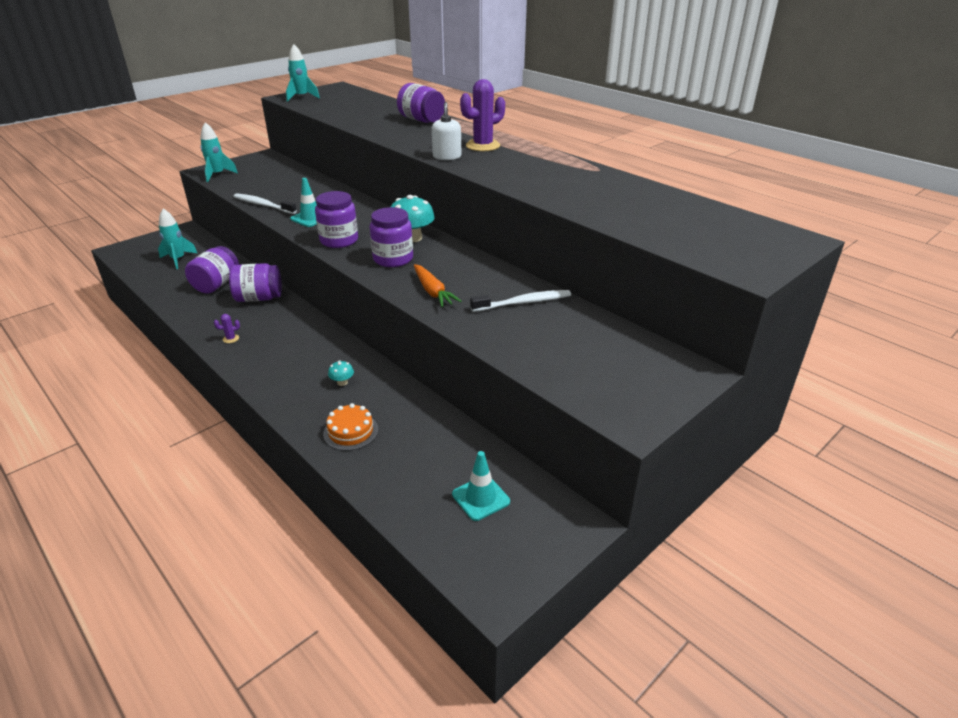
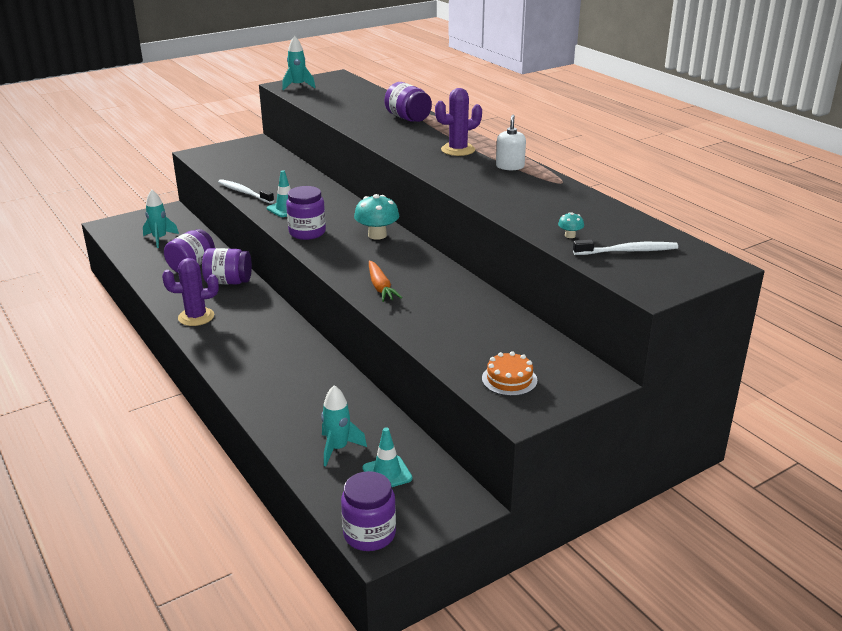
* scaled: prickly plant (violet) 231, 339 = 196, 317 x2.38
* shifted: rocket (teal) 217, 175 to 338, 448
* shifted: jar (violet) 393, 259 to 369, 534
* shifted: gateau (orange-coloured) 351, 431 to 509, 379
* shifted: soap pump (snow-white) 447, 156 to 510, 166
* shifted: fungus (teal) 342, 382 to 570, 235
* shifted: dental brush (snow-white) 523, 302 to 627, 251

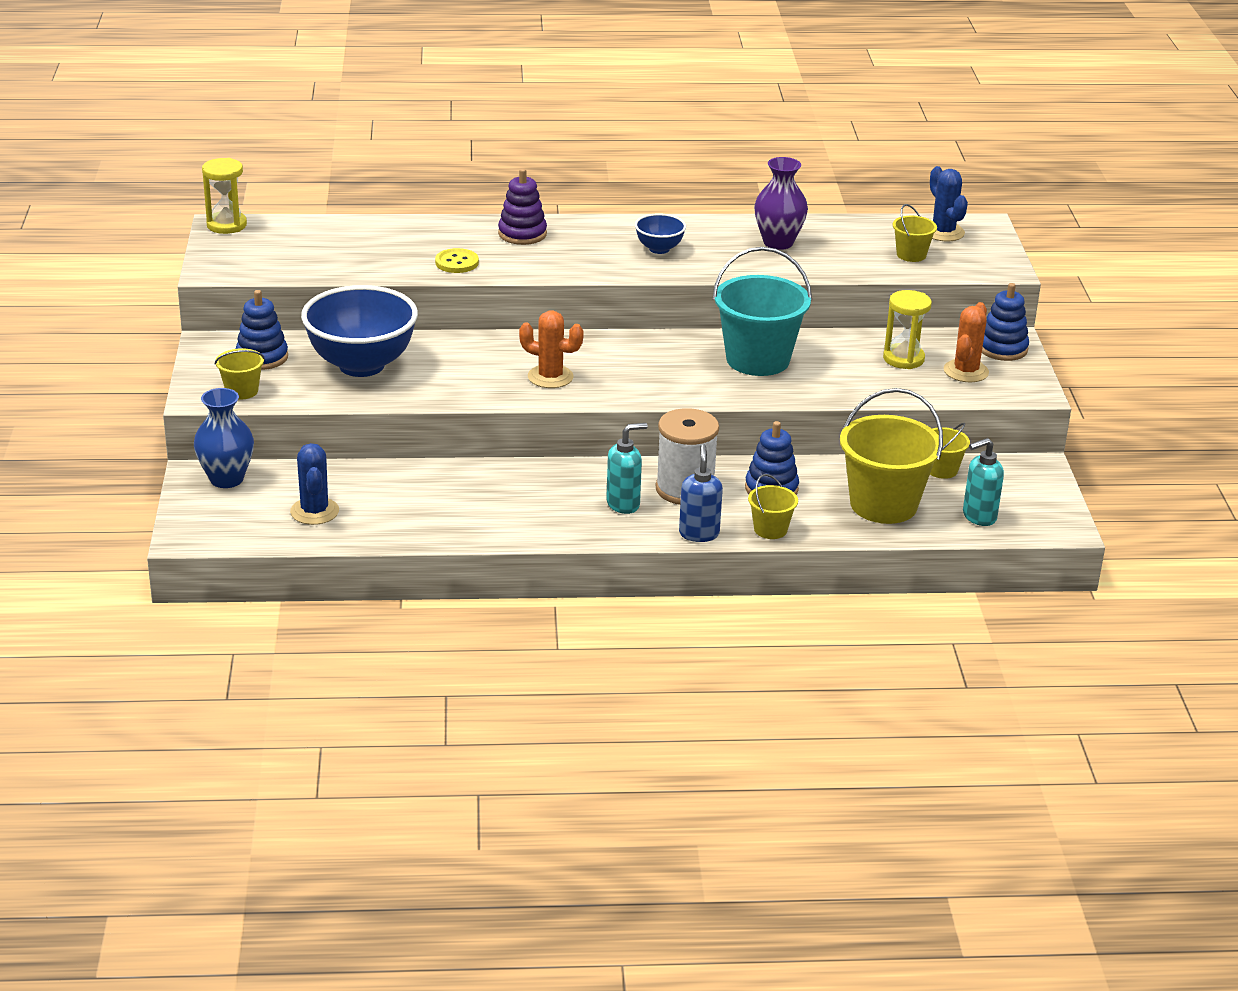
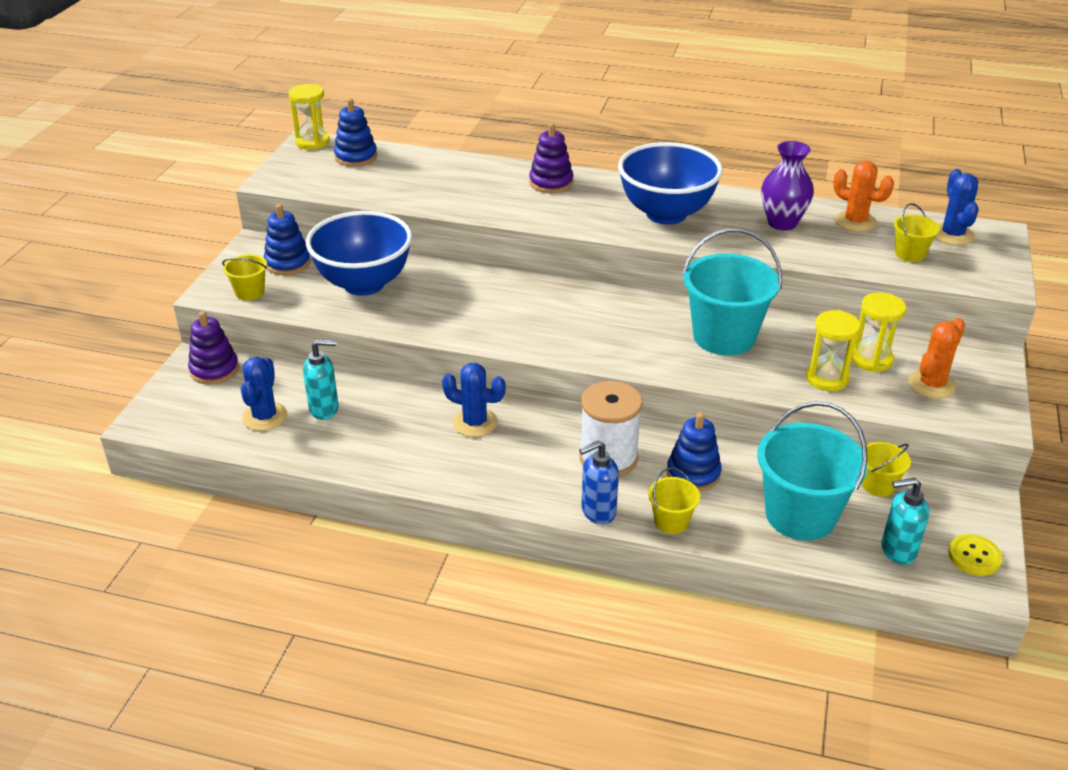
* swapped: tall vase (blue) 226, 479 to ring stacker (violet) 214, 370
* shifted: soap pump (teal) 623, 504 to 324, 409
* shifted: ring stacker (blue) 1002, 348 to 356, 157
* new: prickly plant (blue) 475, 422
* rotated: soap pump (blue) 699, 533 = 597, 512 135 degrees counterclockwise
* scaled: serving bowl (blue) 659, 249 = 666, 214 x2.11
* repainted: pail (bright yellow) 883, 504 to pail (teal) 800, 515
* new: hourglass (bright yellow) 827, 378
* shifted: prickly plant (orange-coloured) 550, 377 to 855, 221
* shifted: button (bright yellow) 457, 262 to 974, 556

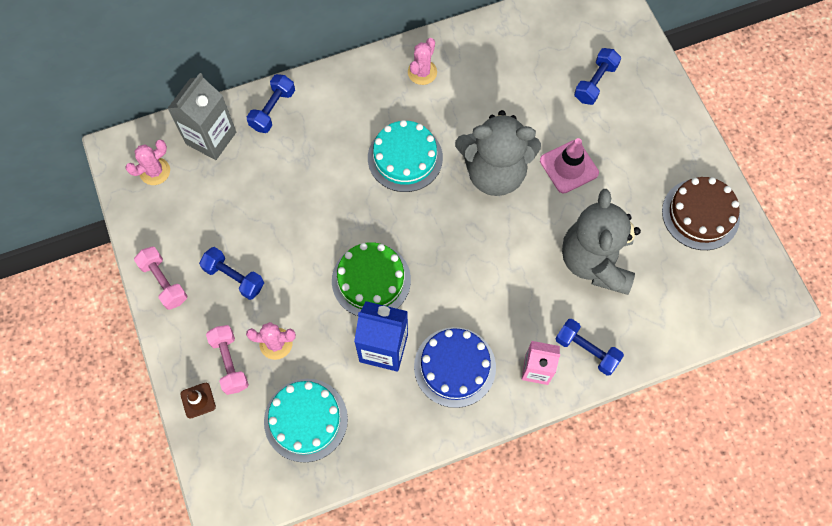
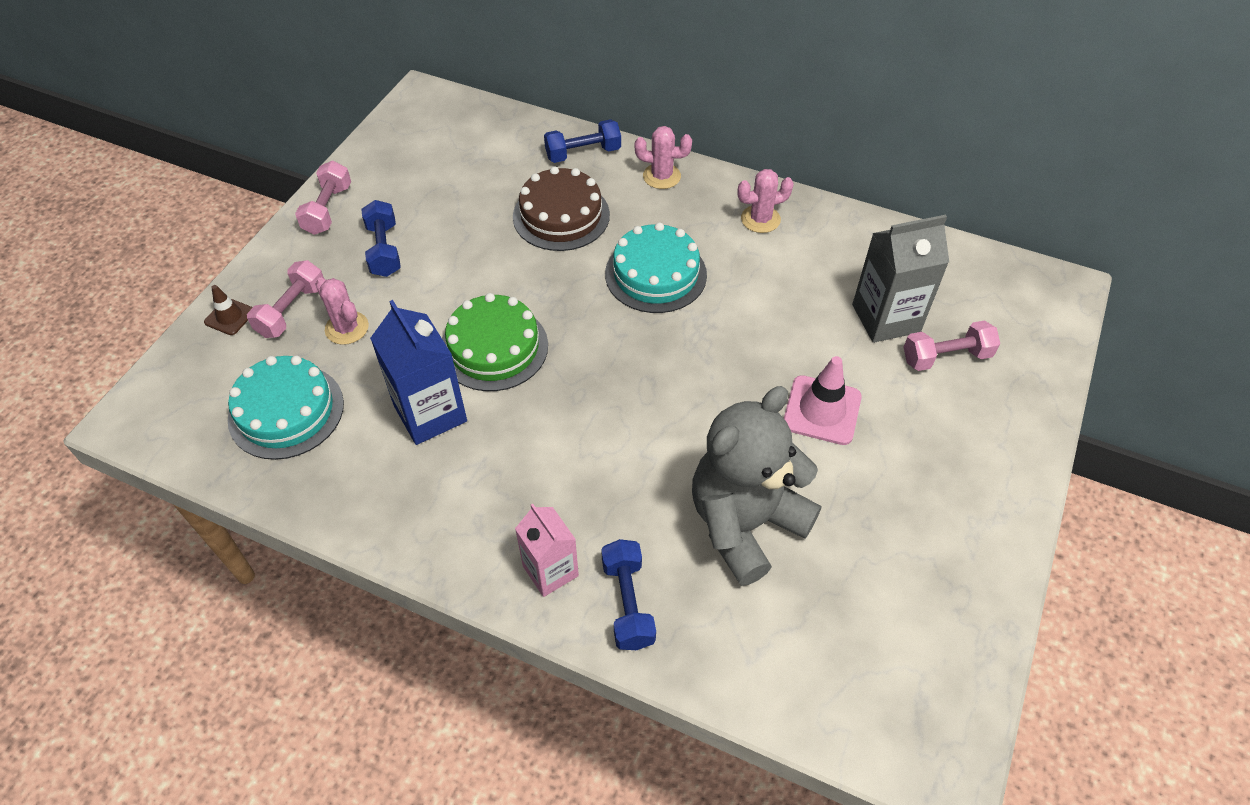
* shifted: gateau (brown) 700, 214 to 561, 215
* shifted: prickly plant (pink) 155, 171 to 661, 176
* shifted: milk carton (gray) 211, 138 to 886, 318
* repainted: hand weight (blue) 595, 83 to hand weight (pink) 946, 357
* gone: gateau (blue) 454, 367
* gone: stuffed bear (gray) 494, 172

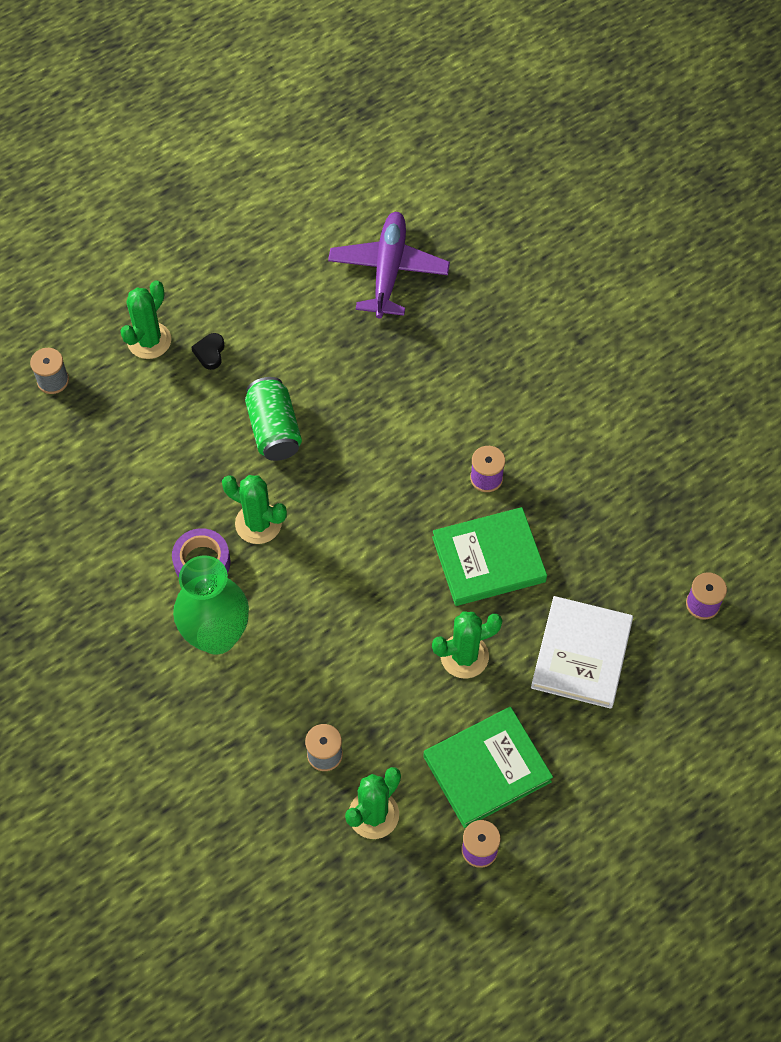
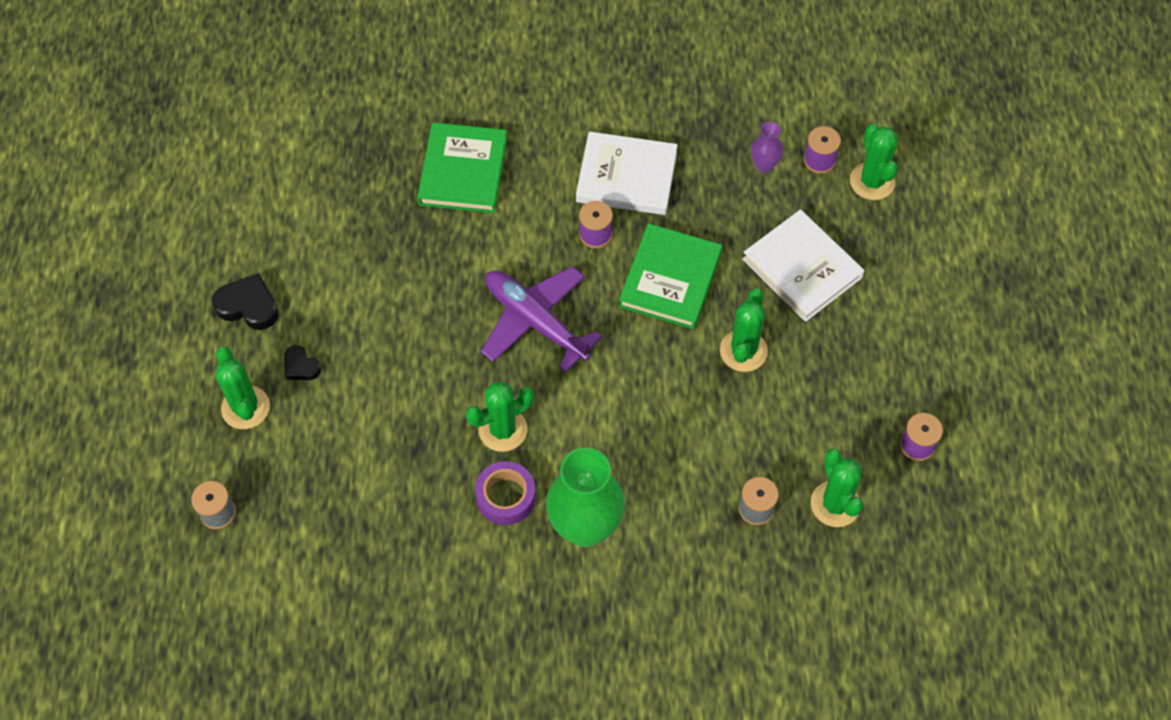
* new: love heart (ebony) 248, 306
* shifted: hardcover (emerald) 487, 769 to 463, 171
* shifted: toy plane (violet) 388, 270 to 535, 321
* new: hardcover (snow-white) 626, 177
* new: tall vase (violet) 764, 165
* new: prickly plant (emerald) 872, 181
* gone: tin (emerald) 274, 430

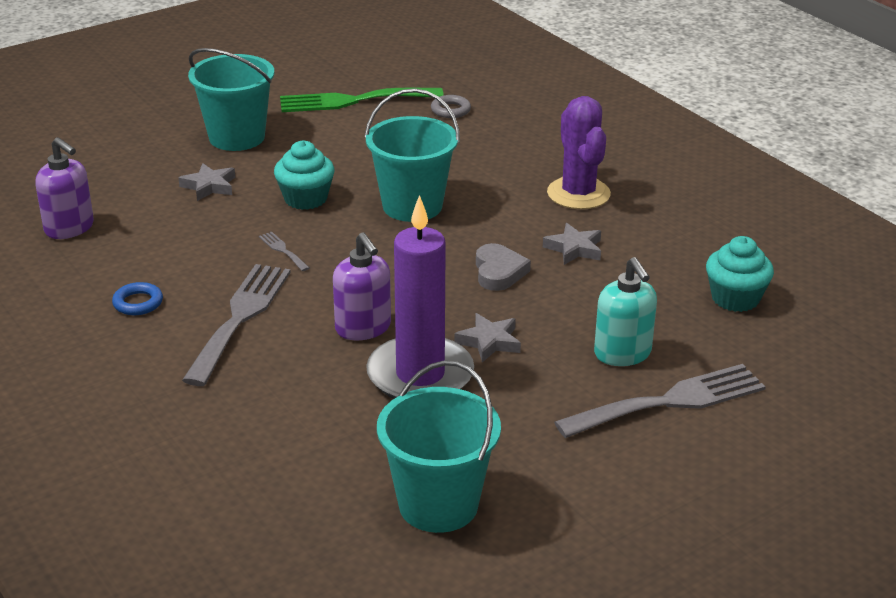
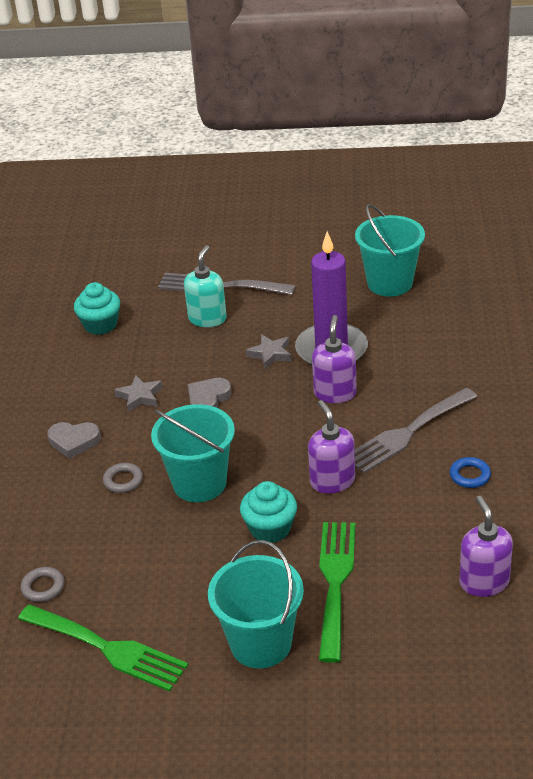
* swapped: prickly plant (violet) 578, 194 to love heart (gray) 74, 441
* new: ring (gray) 123, 481
* swapped: table fork (gray) 282, 250 to soap pump (violet) 332, 481
* swapped: star shape (gray) 209, 186 to table fork (emerald) 335, 582

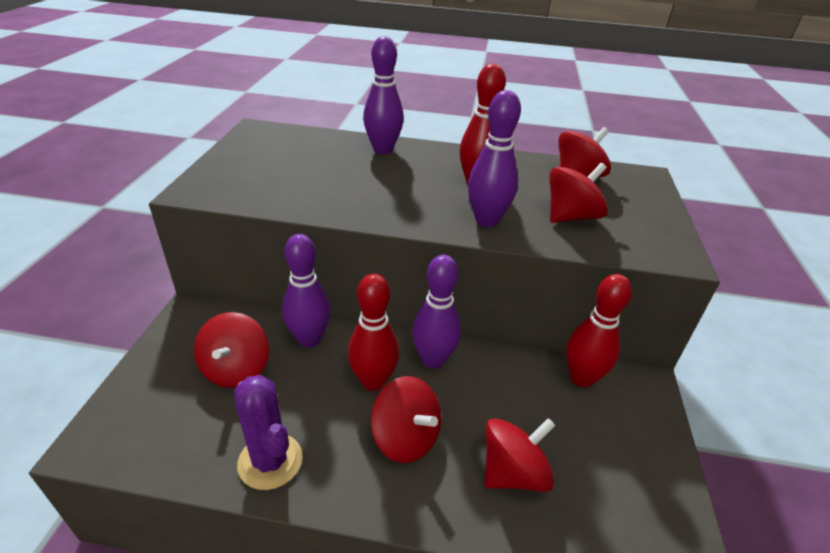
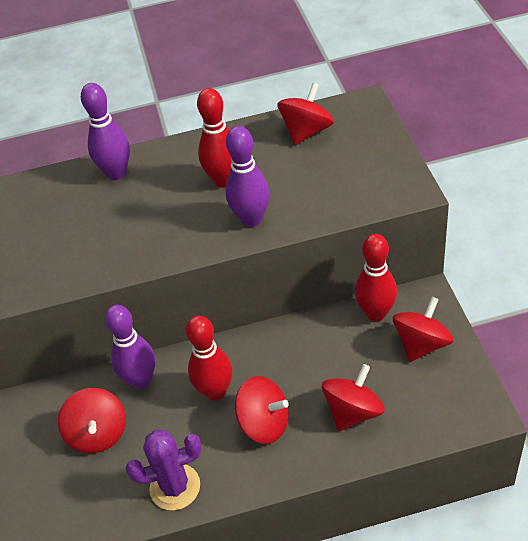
* rotated: prickly plant (violet) 270, 461 = 175, 487 45 degrees counterclockwise
* shifted: spinning top (scarlet) 571, 217 to 421, 344
* gone: skittle (violet) 433, 360

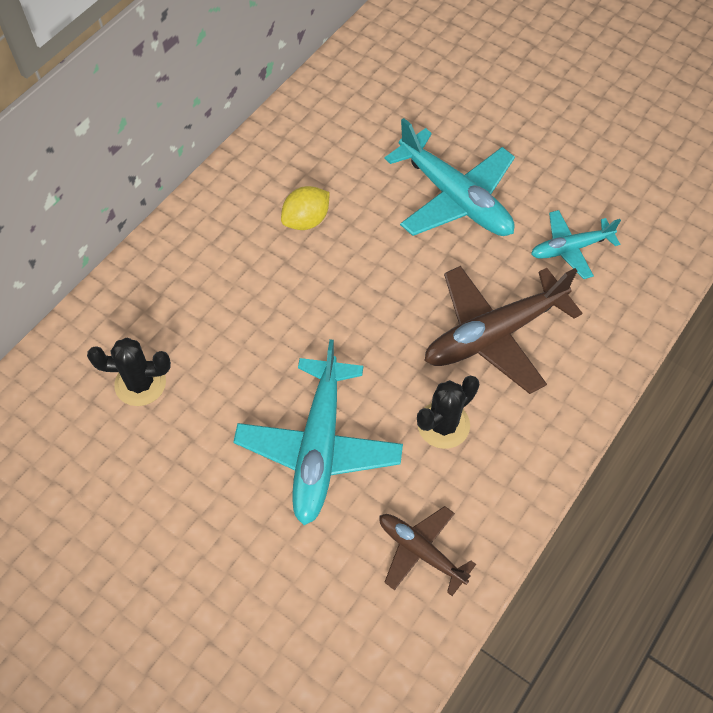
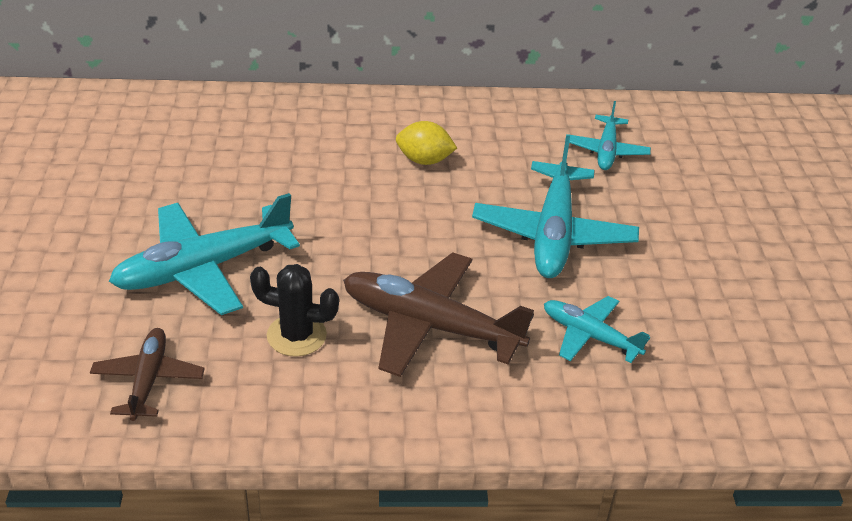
* new: toy plane (teal) 606, 151
* gone: prickly plant (ebony) 140, 383

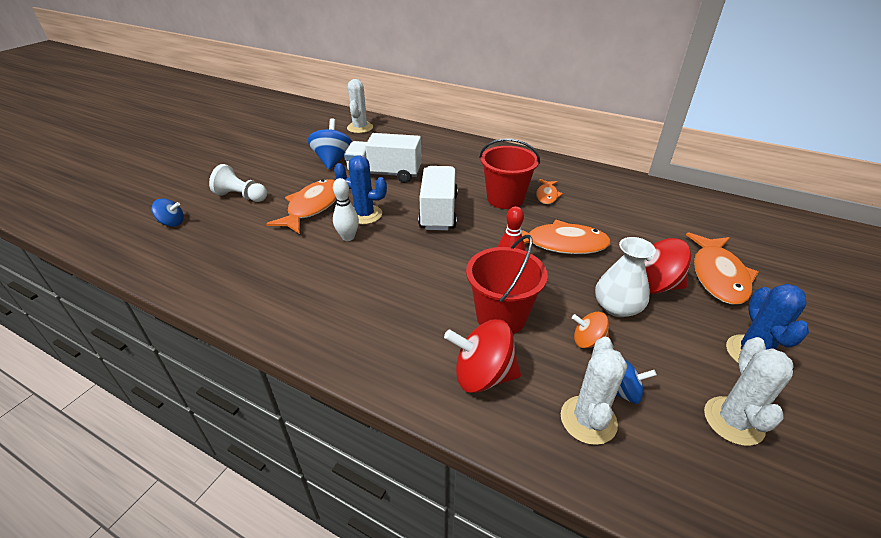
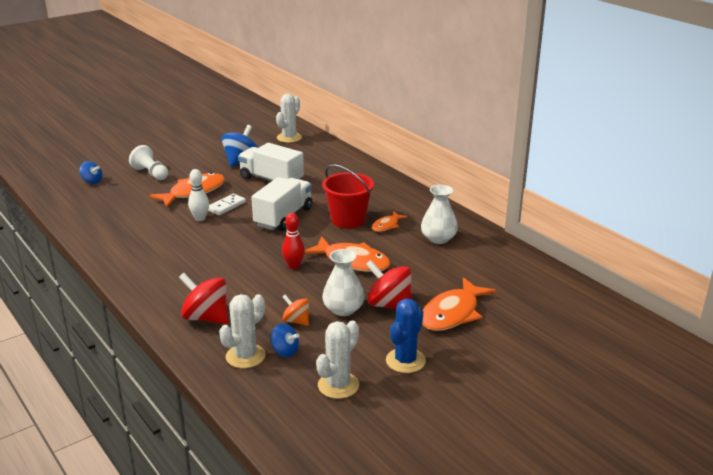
* swapped: prickly plant (blue) 364, 215 to domino tile (snow-white) 226, 206
* new: tall vase (snow-white) 438, 238
* gone: pail (scarlet) 501, 317

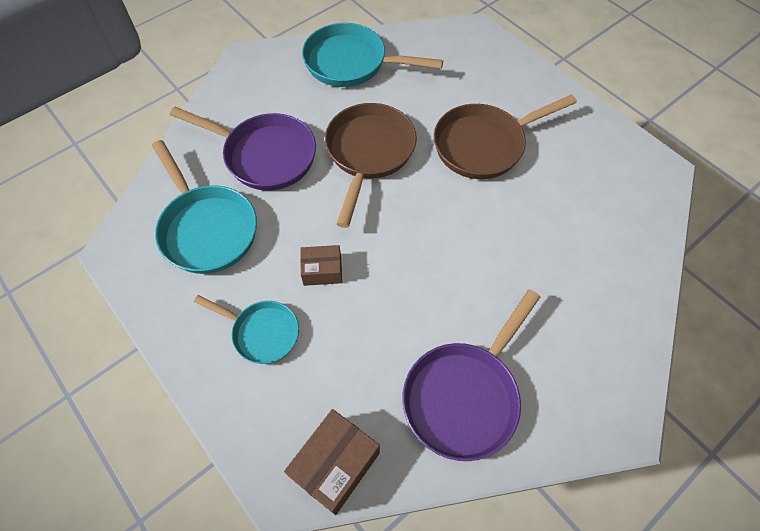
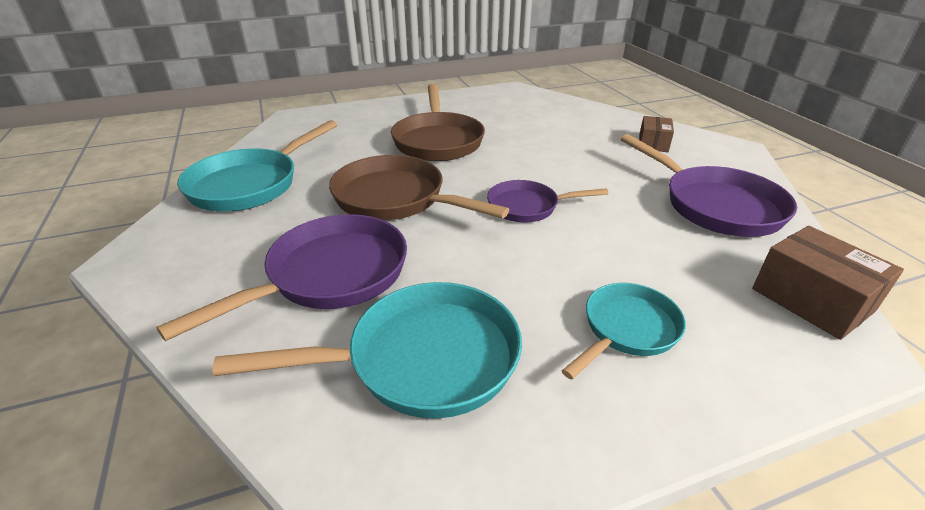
* new: skillet (violet) 527, 207
* shifted: box (brown) 322, 270 to 653, 143

